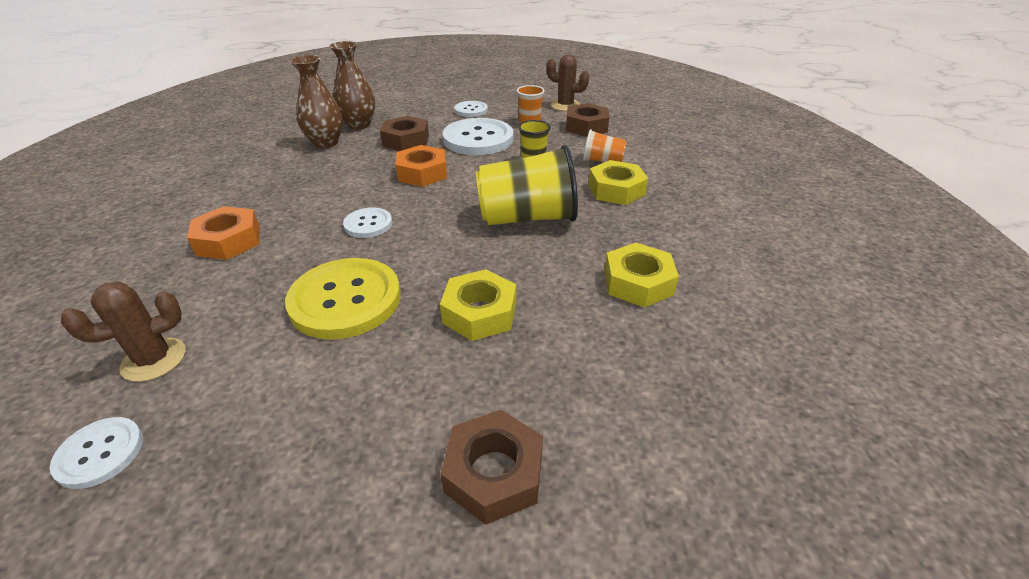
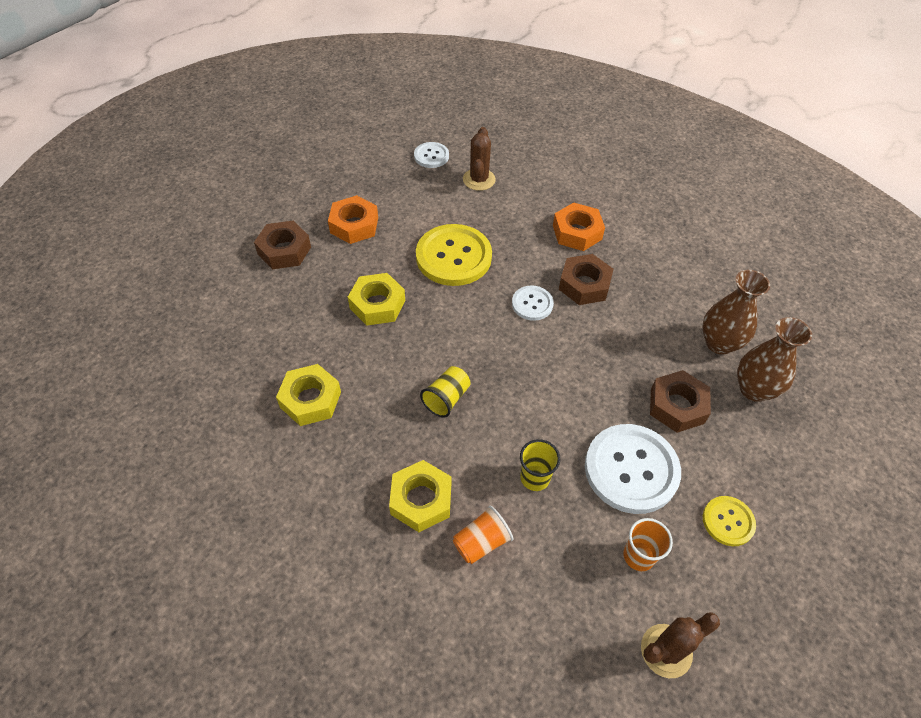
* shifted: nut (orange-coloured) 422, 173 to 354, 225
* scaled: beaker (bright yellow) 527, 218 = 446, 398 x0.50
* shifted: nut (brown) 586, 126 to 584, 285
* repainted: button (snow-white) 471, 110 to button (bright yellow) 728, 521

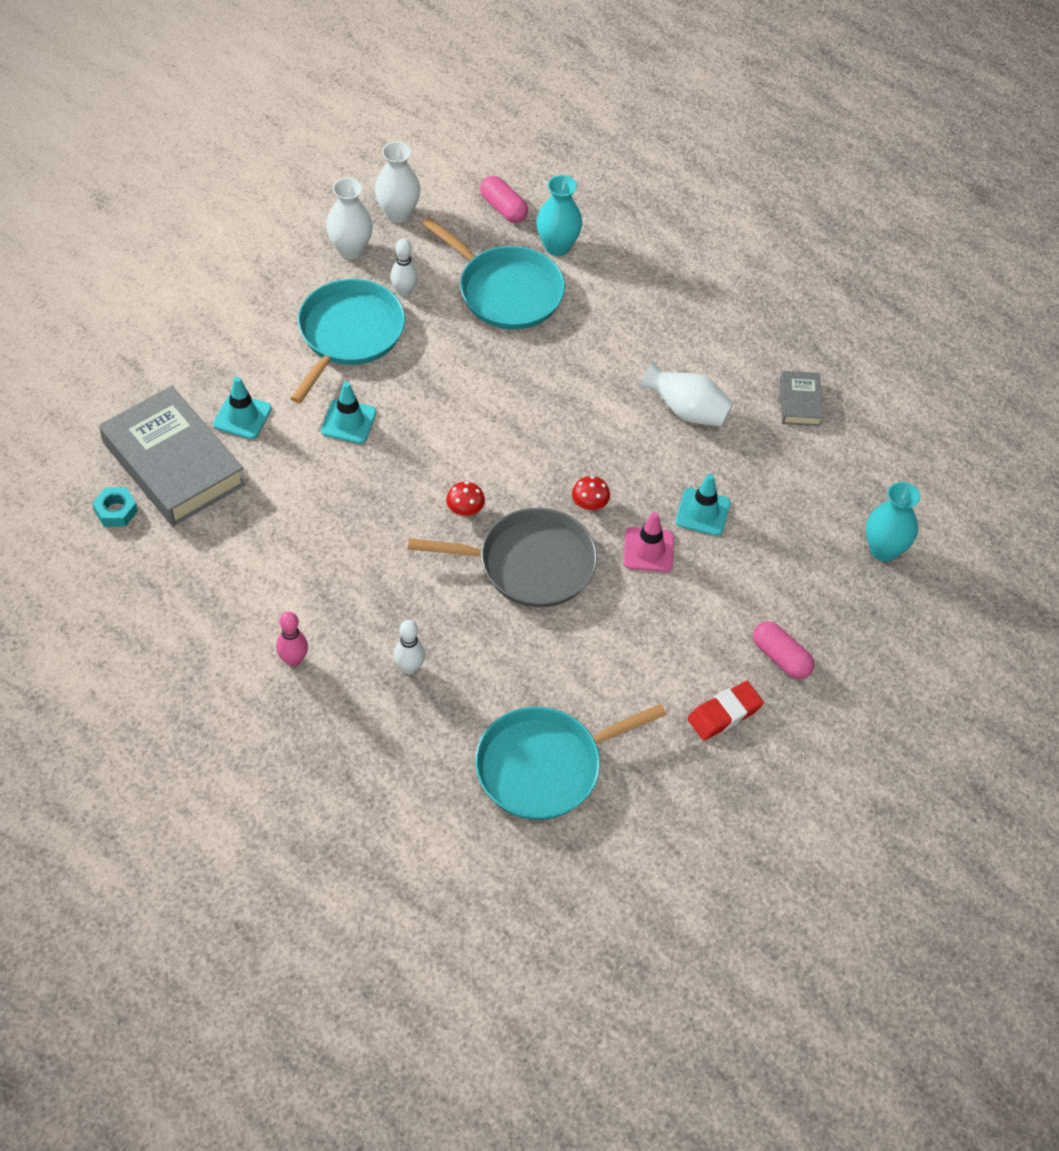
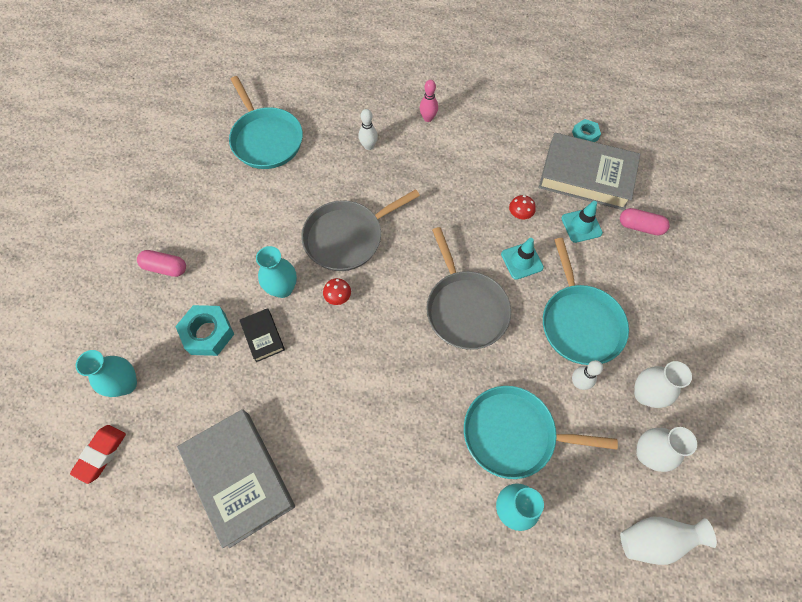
* shifted: pencil eraser (scarlet) 724, 714 to 101, 454
* new: nut (teal) 208, 333
* scaled: hardcover (gray) 800, 402 = 239, 477 x2.14
* rotated: skillet (teal) 545, 766 = 266, 139 120 degrees clockwise
* swapped: traffic cone (teal) 702, 512 to hardcover (ebony) 263, 336
* swapped: traffic cone (pink) 648, 550 to tall vase (teal) 283, 288
* new: skillet (gray) 465, 308
* shifted: fungus (scarlet) 465, 510 to 520, 214
* shifted: capsule (pink) 503, 208 to 640, 227
* shifted: tall vase (snow-white) 686, 411 to 654, 539

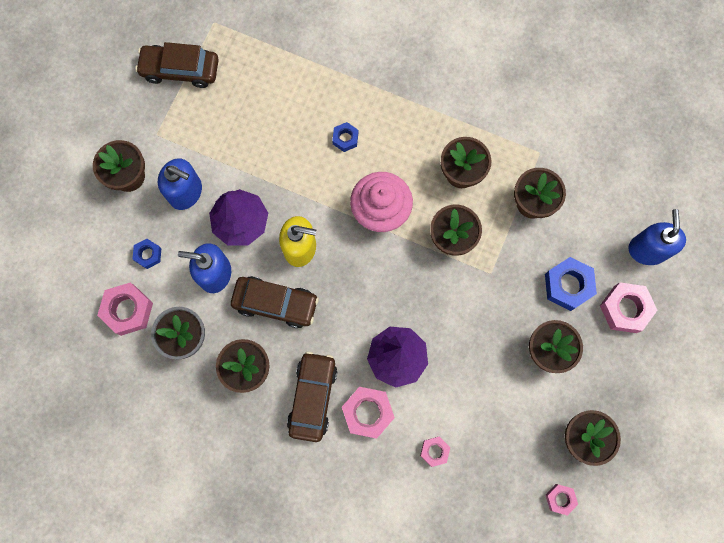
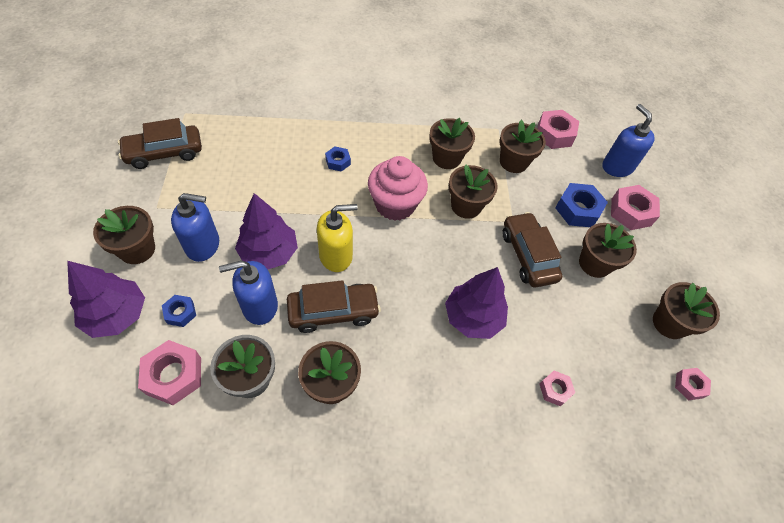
* new: toy tree (violet) 116, 315
* shifted: toy car (brown) 312, 397 to 527, 255
* shifted: nut (pink) 367, 413 to 554, 134

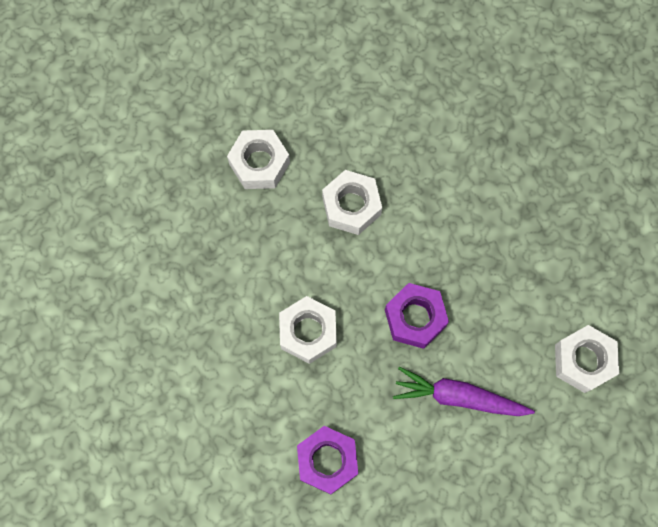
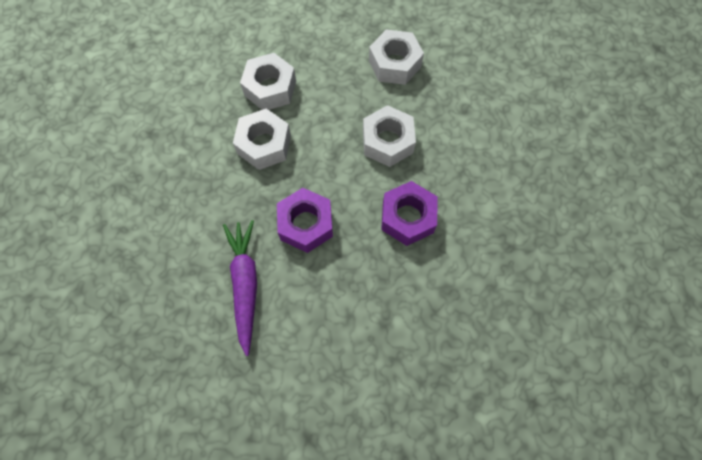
* shifted: nut (snow-white) 583, 361 to 270, 88
* shifted: nut (violet) 327, 461 to 407, 217

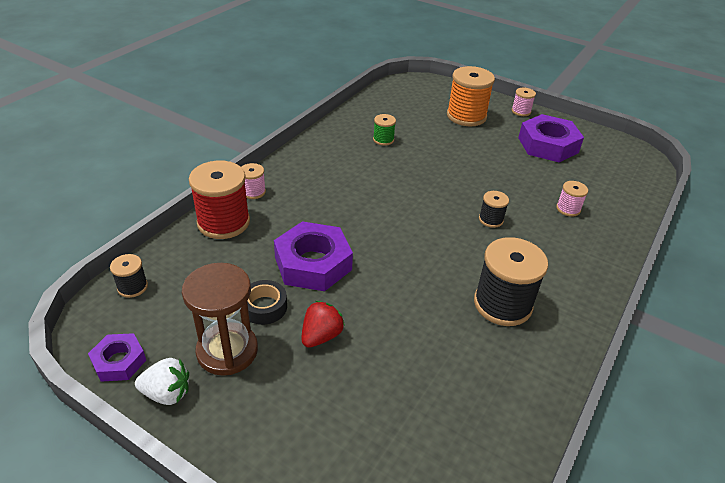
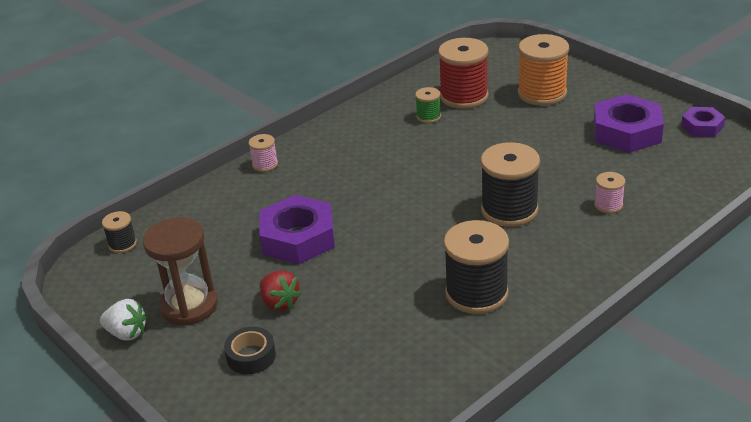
* shifted: tape (ebony) 264, 307 to 251, 356
* rotated: berry (scarlet) 321, 336 = 279, 303 90 degrees clockwise
* shifted: reel of thread (scarlet) 223, 222 to 464, 96
* scaled: reel of thread (ebony) 491, 219 = 509, 210 x2.02
* shifted: nut (violet) 119, 361 to 702, 126
* gone: reel of thread (pink) 521, 111

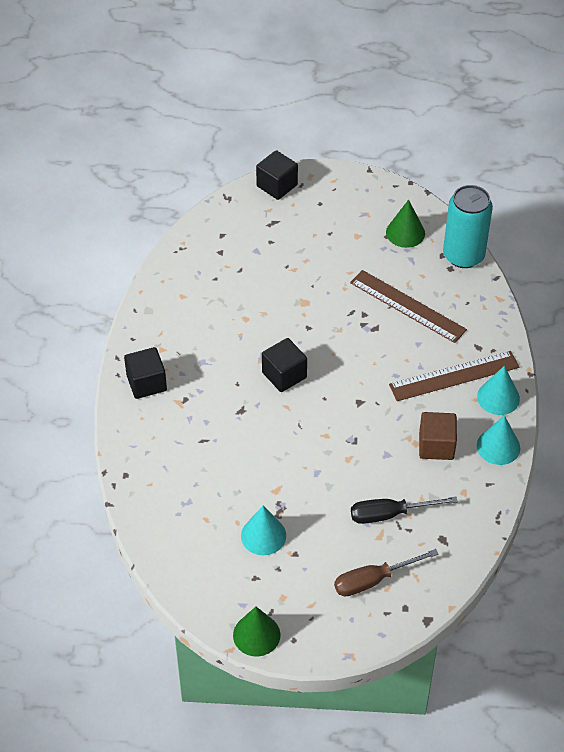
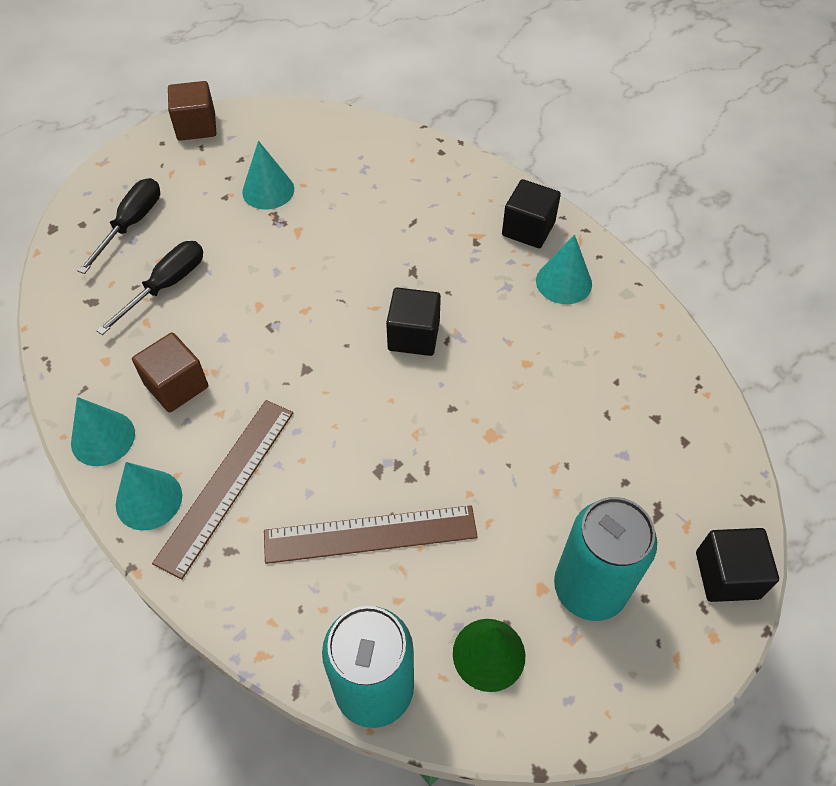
* repainted: screwdriver (brown) 373, 580 to screwdriver (ebony) 131, 224
* swapped: cone (emerald) 256, 635 to cube (brown) 196, 126
* new: cone (teal) 564, 282
* new: tin (teal) 589, 588

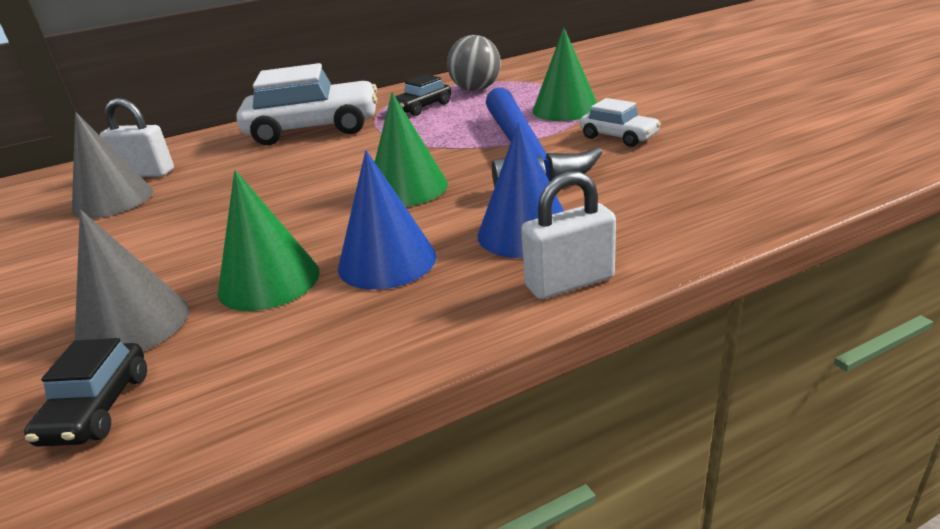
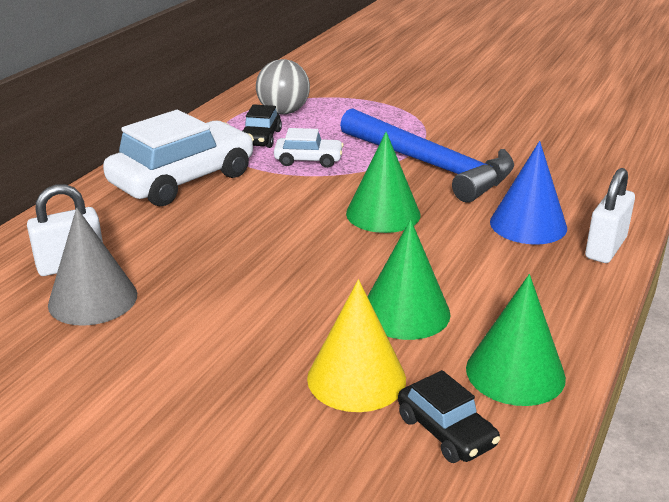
* shifted: toy car (snow-white) 618, 137 to 308, 160
* repainted: cone (gray) 133, 324 to cone (bright yellow) 356, 378
* shifted: cone (emerald) 565, 109 to 515, 372
* gone: cone (blue) 387, 261

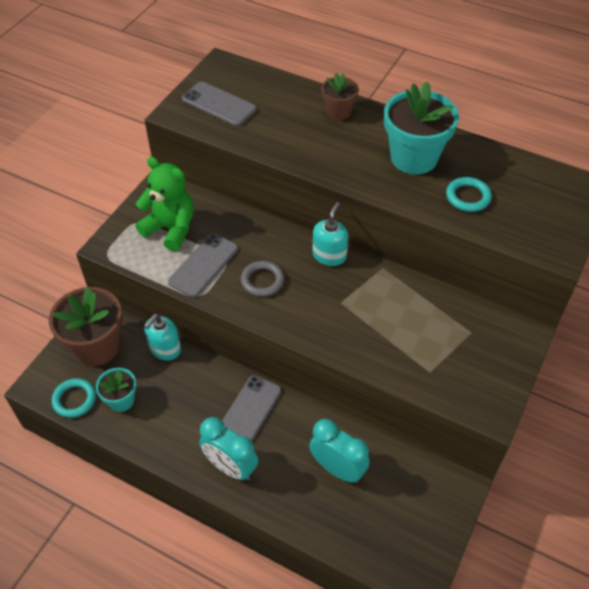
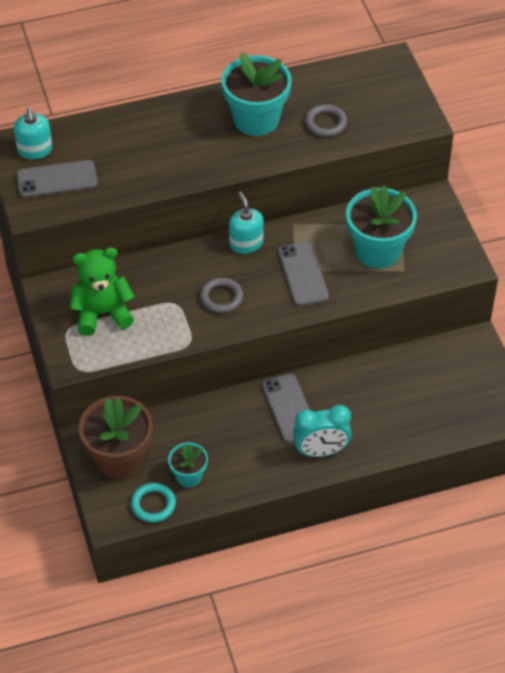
* shifted: soap pump (teal) 165, 349 to 35, 150
* shifted: phone (gray) 203, 265 to 303, 274
* repainted: ring (teal) 468, 197 to ring (gray) 326, 123
* new: plant pot (teal) 378, 250
* gone: alarm clock (teal) 337, 468
* gone: plant pot (brown) 338, 112

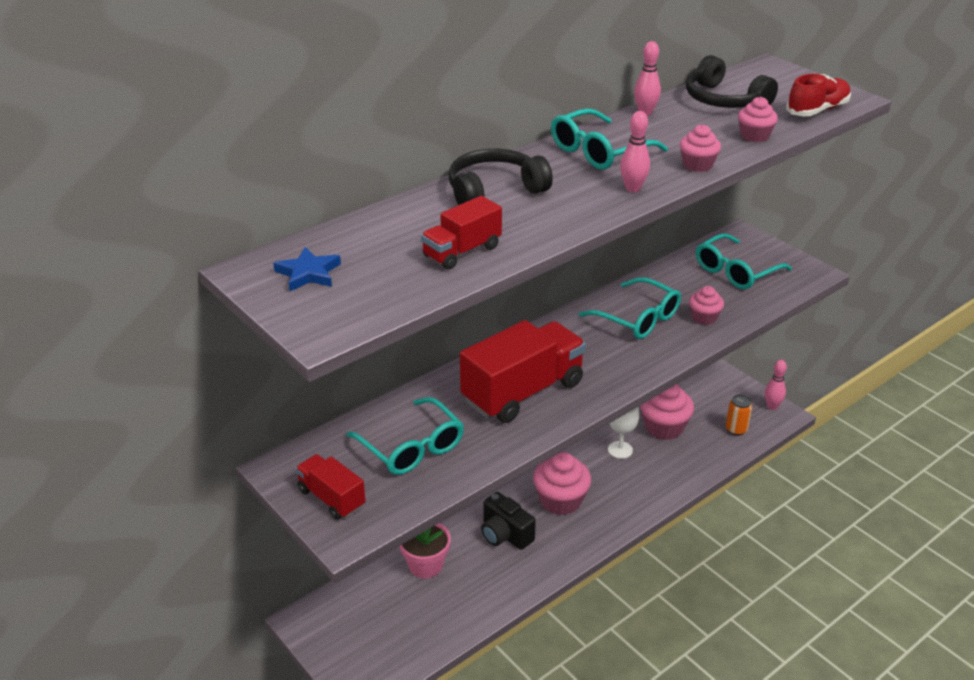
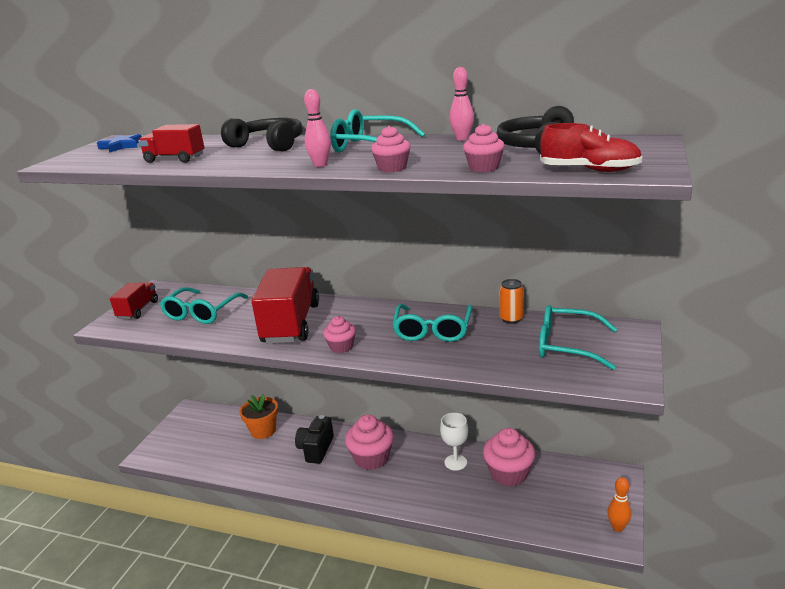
* repainted: plant pot (pink) 425, 565 to plant pot (orange-coloured) 263, 430
* rotated: toy truck (scarlet) 523, 392 = 291, 323 105 degrees counterclockwise
* shifted: cupcake (pink) 704, 317 to 341, 347
* shifted: tin (orange-coloured) 736, 429 to 511, 319
* repainted: skittle (pink) 772, 406 to skittle (orange-coloured) 617, 527

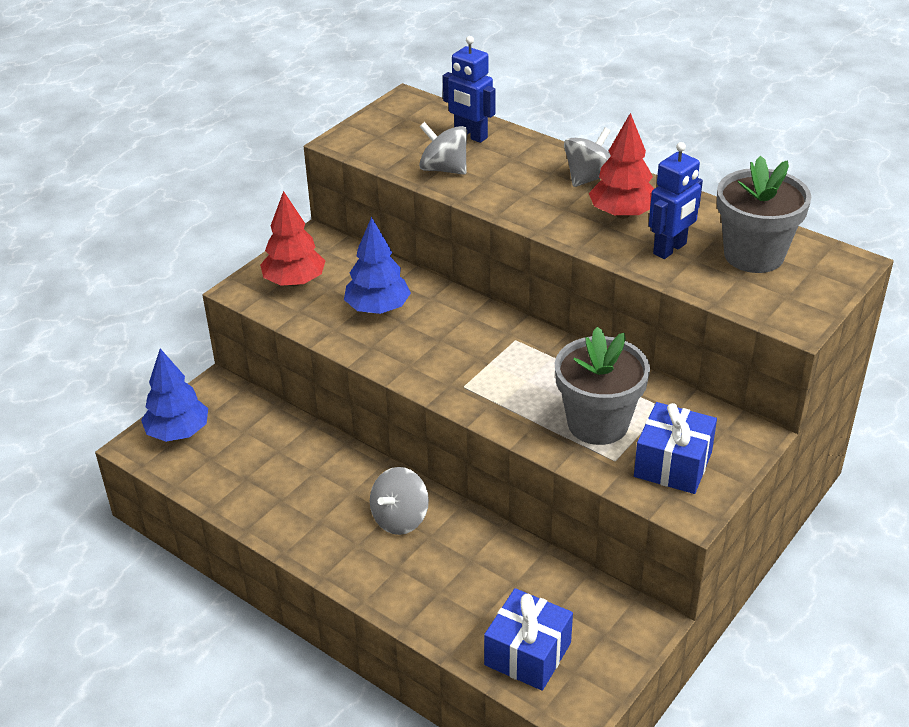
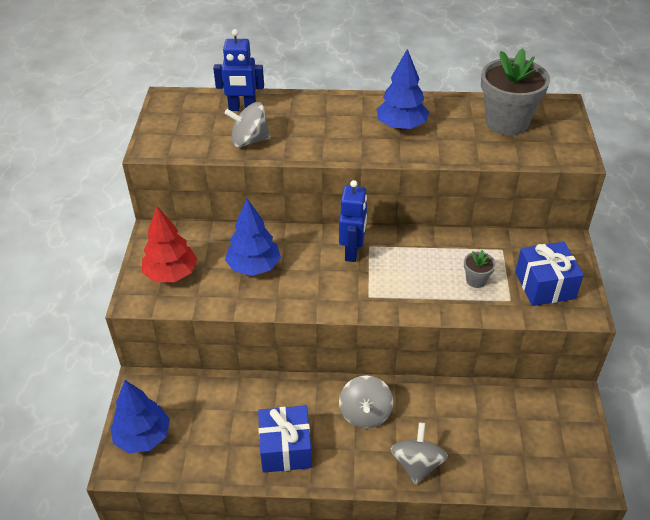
* shifted: present (blue) 528, 654 to 285, 448
* shifted: toy robot (blue) 670, 249 to 352, 252
* repainted: toy tree (scarlet) 622, 214 to toy tree (blue) 401, 126
* shifted: spinning top (gray) 589, 178 to 417, 464
* scaled: plant pot (gray) 598, 423 = 476, 280 x0.45

